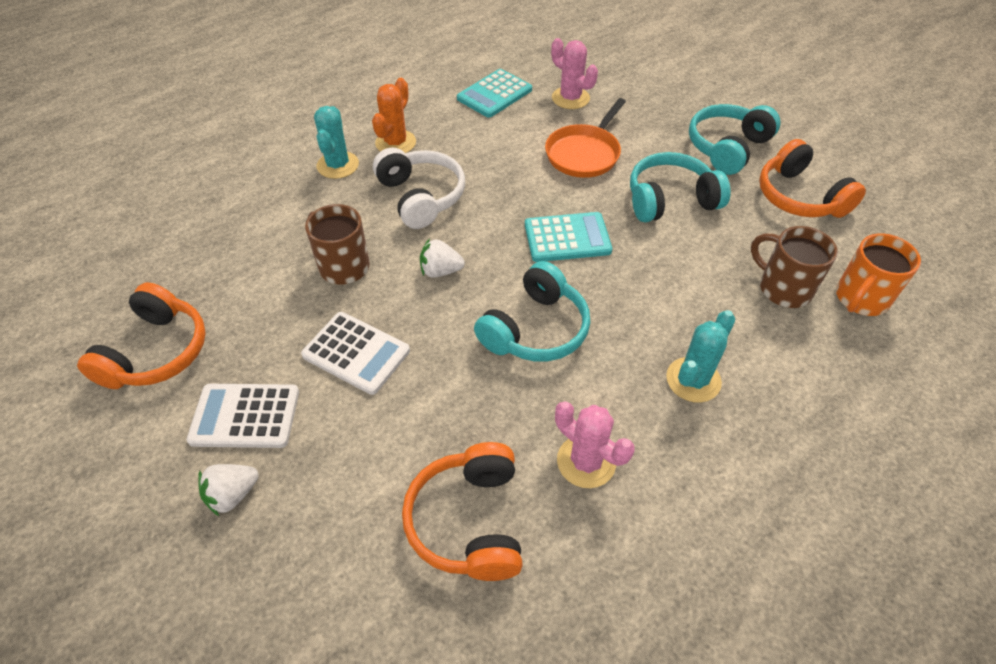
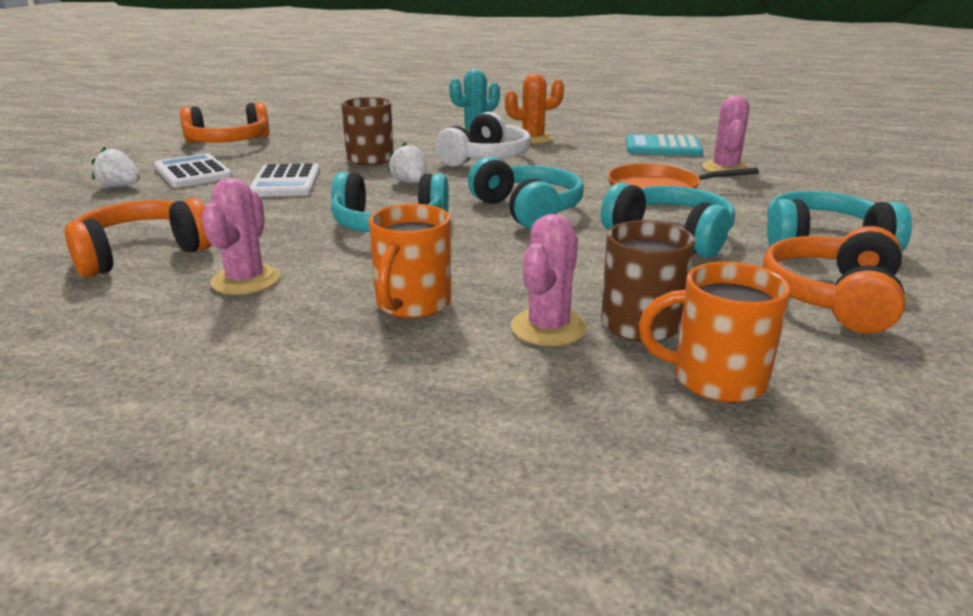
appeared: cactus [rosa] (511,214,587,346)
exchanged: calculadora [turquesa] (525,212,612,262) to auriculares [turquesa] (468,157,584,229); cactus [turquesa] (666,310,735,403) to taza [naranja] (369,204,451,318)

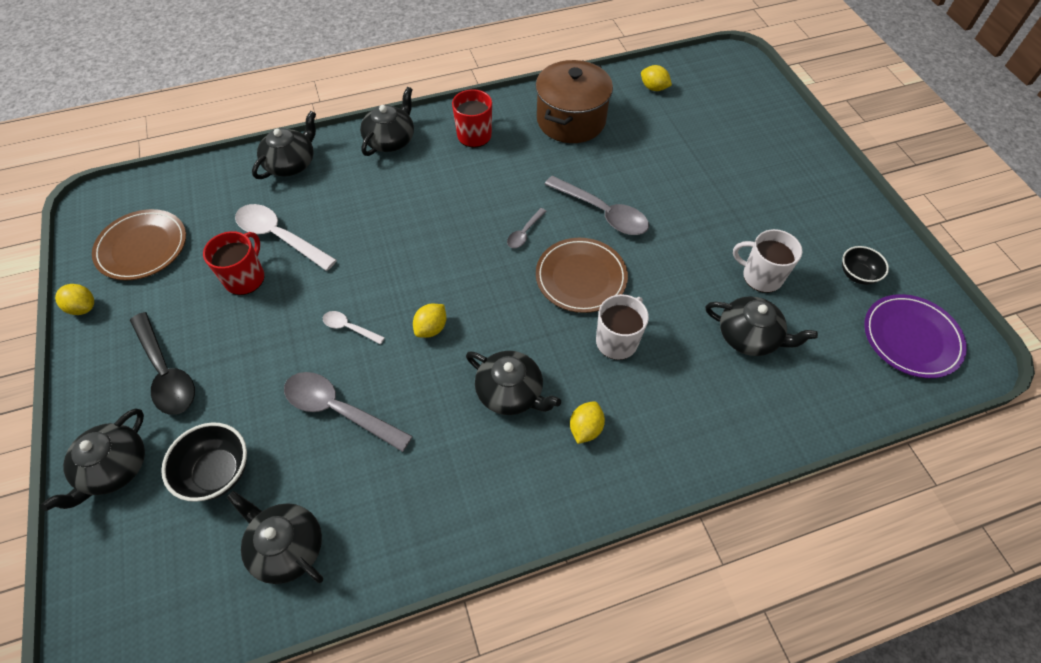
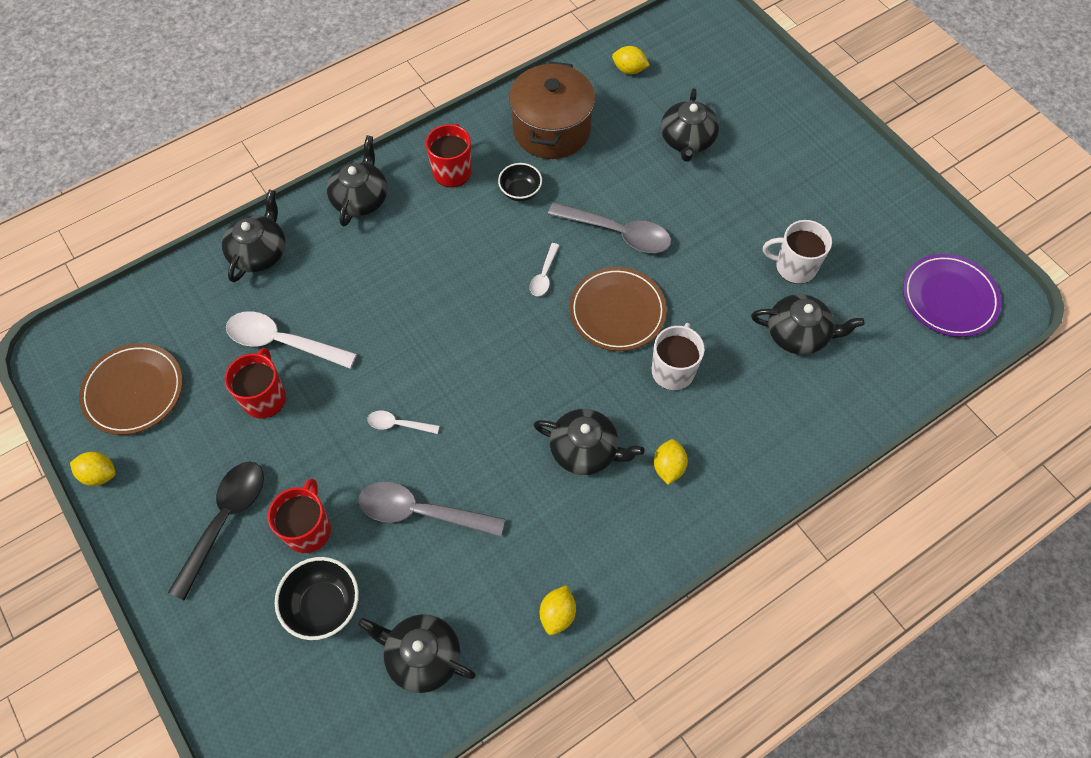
appeared: taza [rojo] (268,479,331,553)
relocated: tetera [negro] (41,408,145,511) to (661,88,719,162); limón [amarillo] (413,304,446,338) to (540,585,576,635); cuenco [negro] (842,246,889,285) to (498,163,542,201)
colour: cuchara [gris] (507,208,547,248) to cuchara [blanco] (530,243,560,296)
spun: cuchara [negro] (130,312,195,415) = (168,462,264,601) 105 degrees counterclockwise

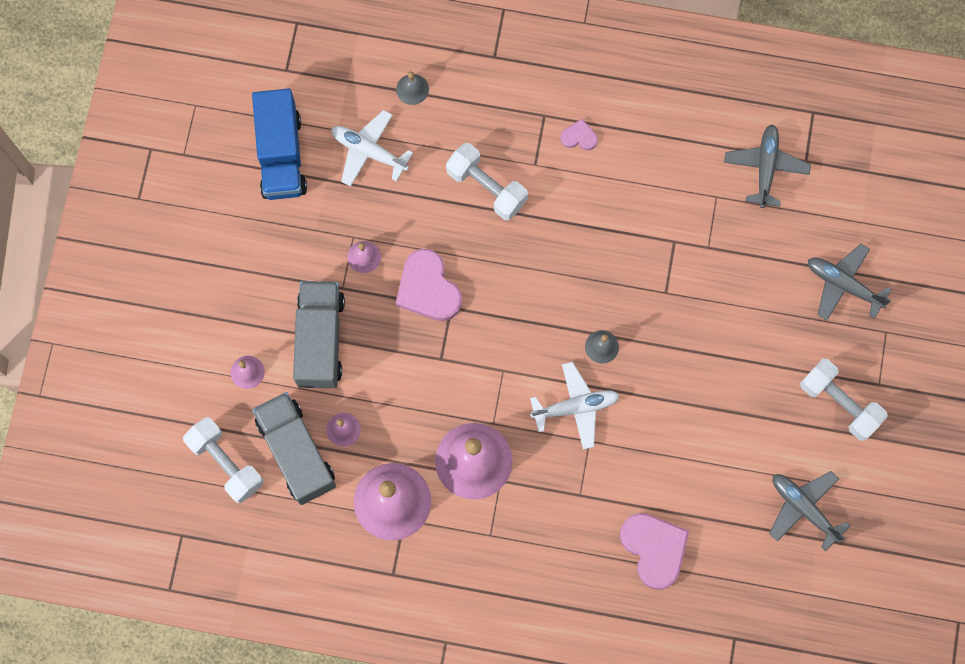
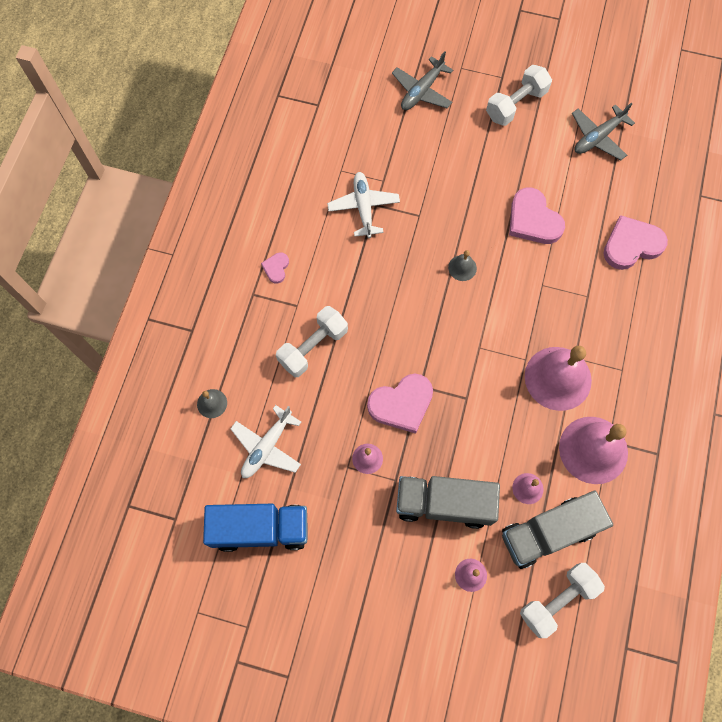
missing: avión [gris] (724,124,811,208)
appeared: corazón [rosa] (509,188,565,244)
relocated: avión [blanco] (530,362,620,450) to (327,172,400,238)

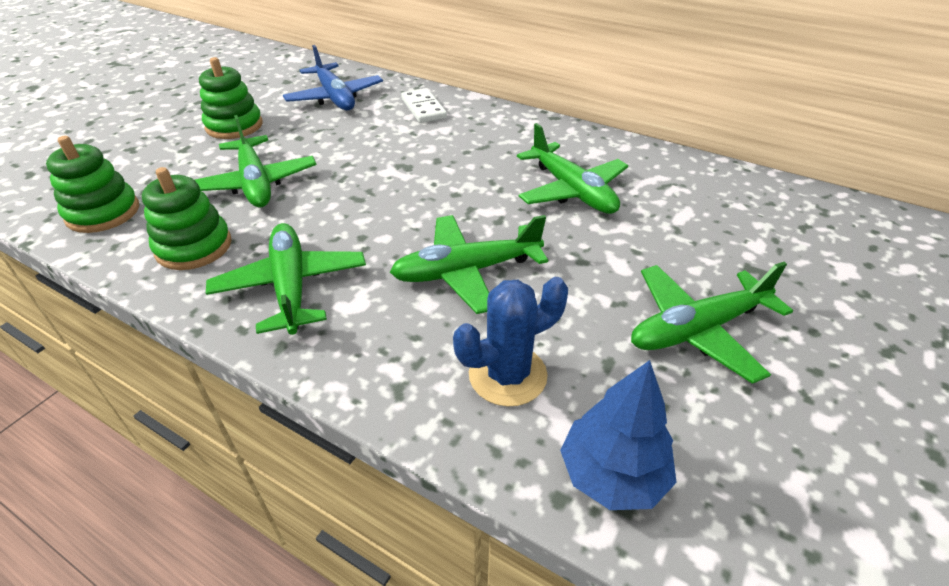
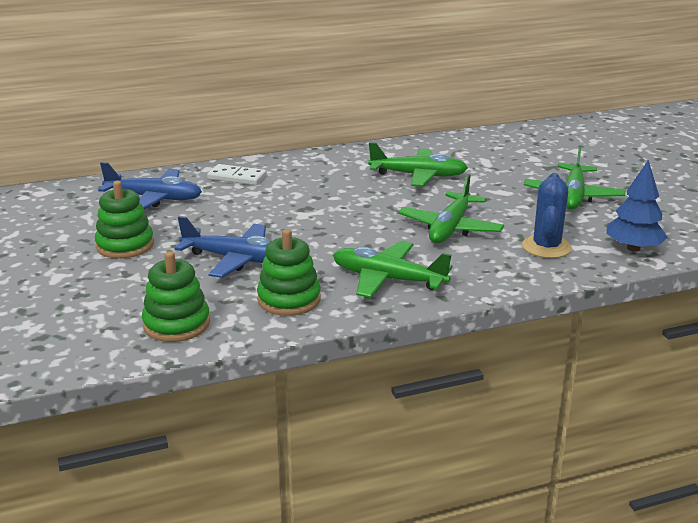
colour: avión [verde] (195,115,316,207) to avión [azul] (175,216,272,278)

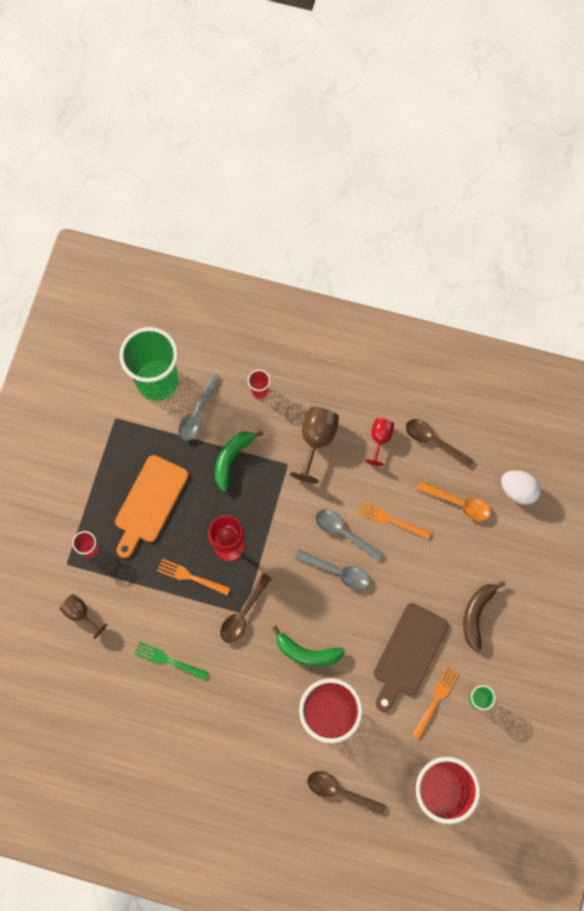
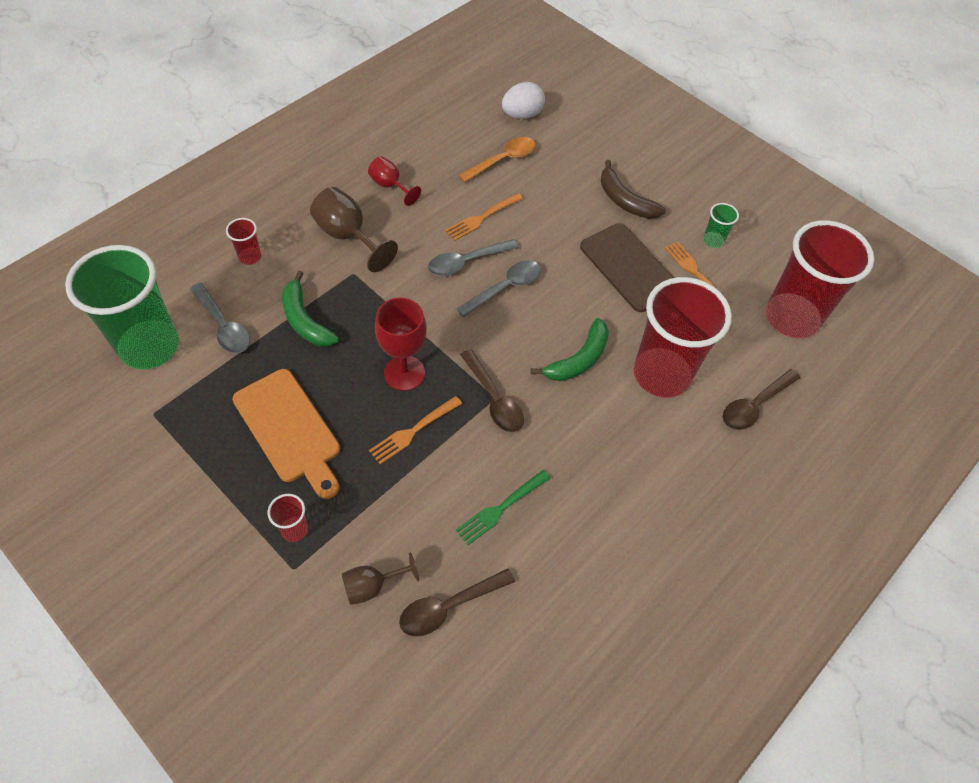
relocated: cuchara [marrón] (406,419,474,468) to (399,568,515,637)

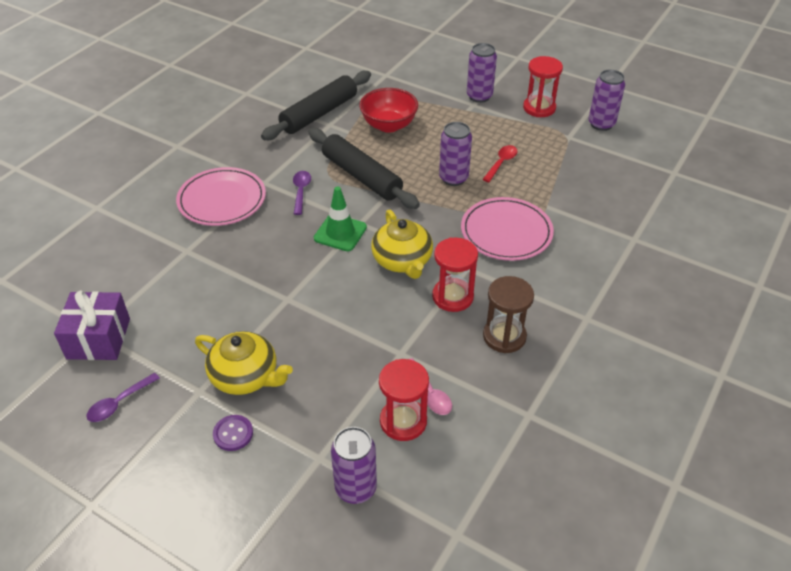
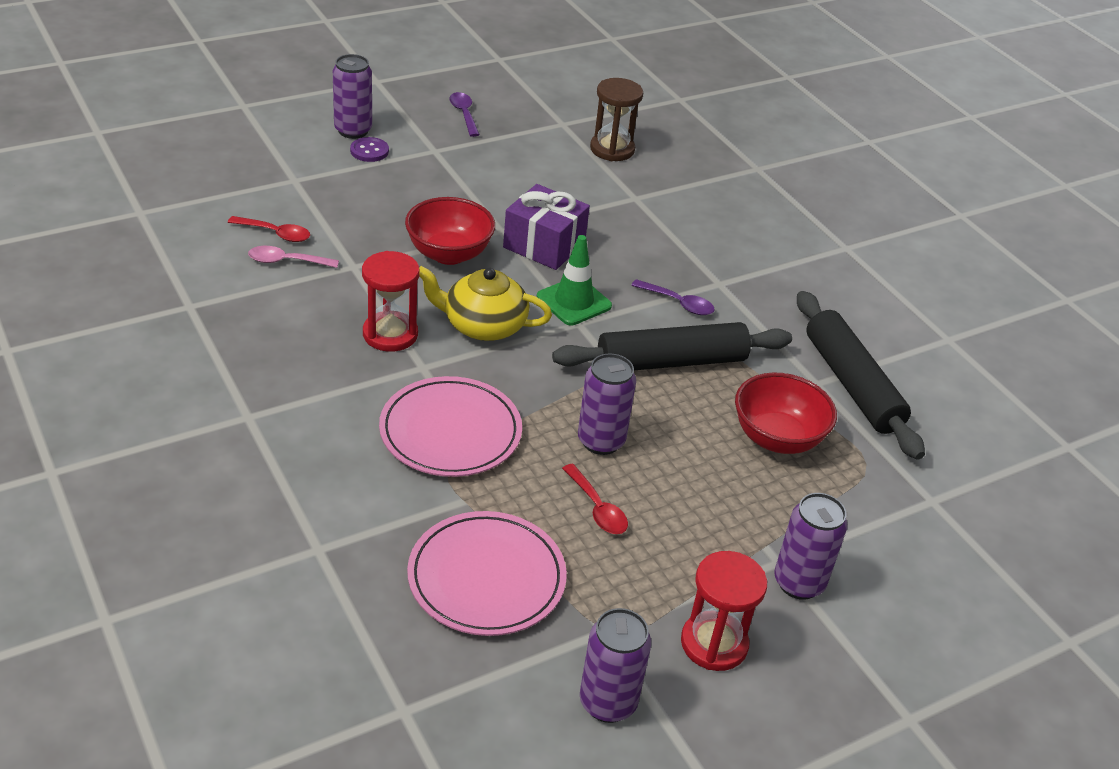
missing: tetera [amarillo] (195,331,293,395)
appeared: cuenco [rojo] (405,197,495,265)
relocated: regalo [morado] (54,290,130,360) to (503,184,590,270); plato [rosa] (176,167,266,226) to (407,511,567,636); lata [morado] (331,427,377,504) to (333,54,372,139); reloj de arena [marrón] (483,276,534,353) to (590,78,643,161)
exchanged: reloj de arena [rojo] (379,359,429,441) to cuchara [rojo] (228,216,310,242)

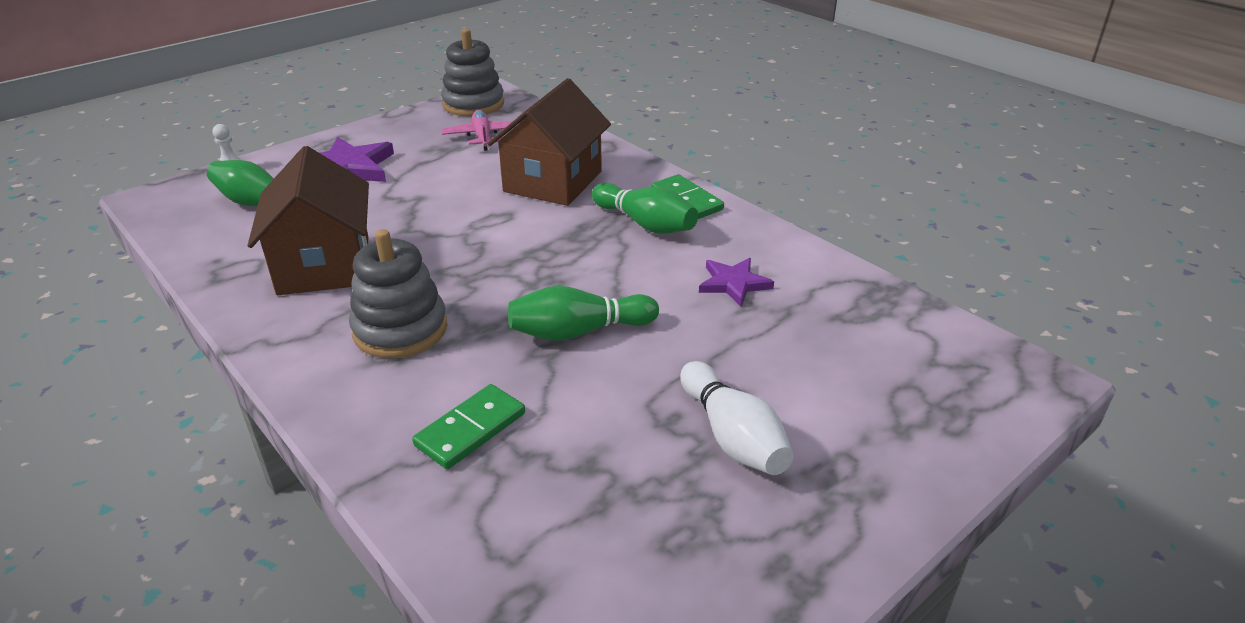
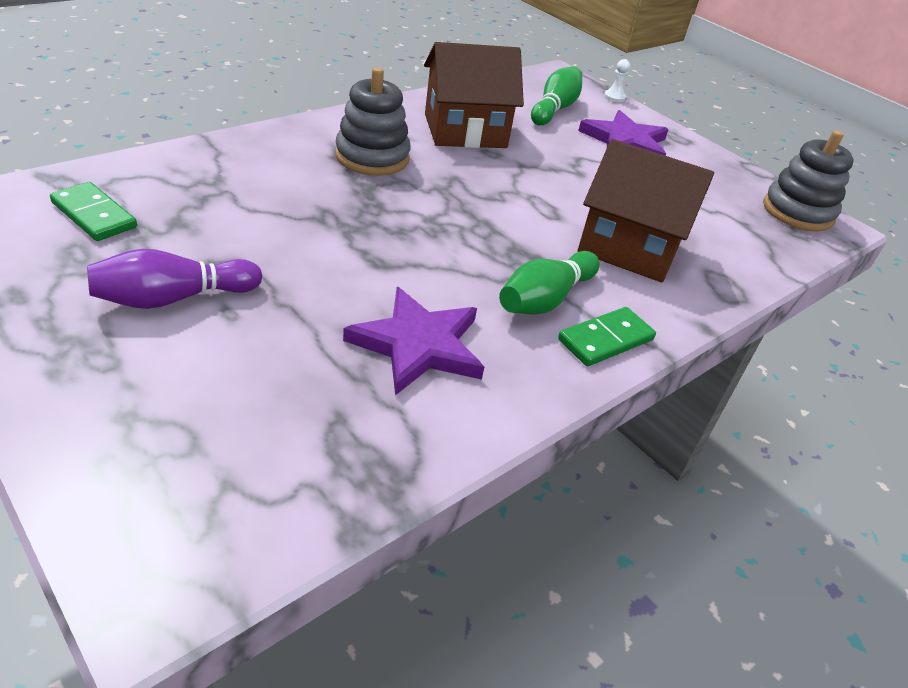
missing: avión [rosa] (441,110,521,151); bolo [verde] (508,286,659,341)
relocated: ficha de dominó [verde] (412,384,525,469) to (50,182,137,241)
colour: bolo [blanco] (680,361,794,475) to bolo [morado] (87,249,262,309)
size: estrella [morado] (699,258,774,307) = (343,287,484,395) x1.64

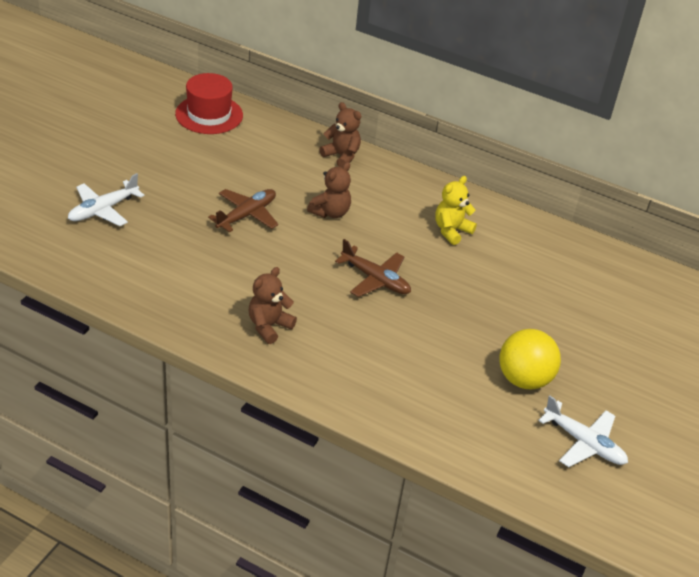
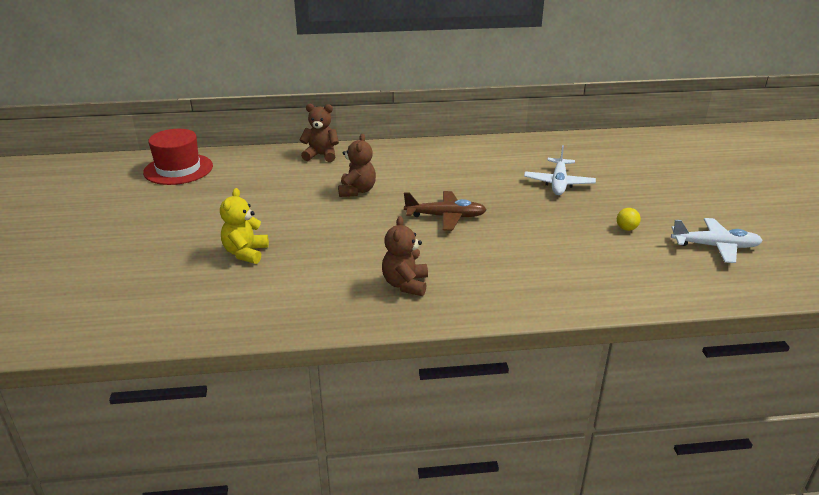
missing: avión [marrón] (208,189,278,233)
relocated: avión [blanco] (68,173,144,226) to (524,145,596,195); osito [amarillo] (435,176,477,245) to (220,188,269,264)
size: pelota [amarillo] (499,329,561,389) = (617,208,641,231) x0.42

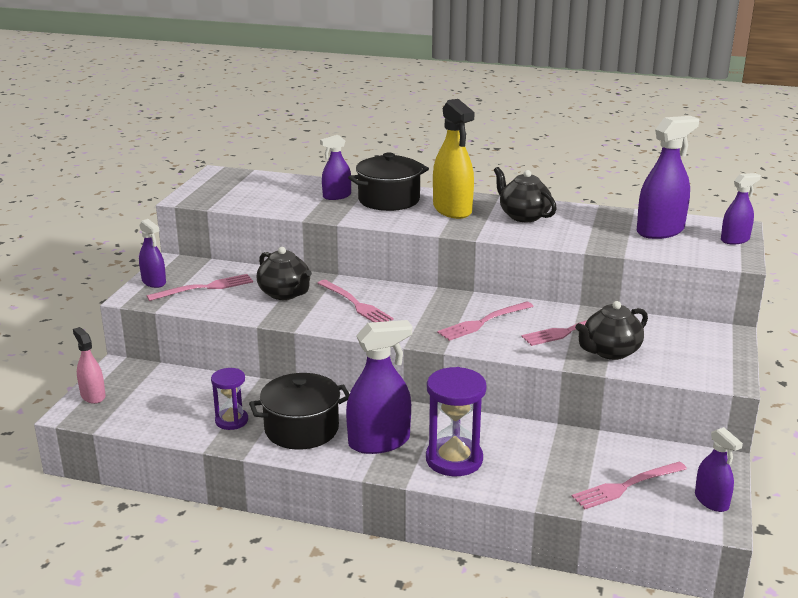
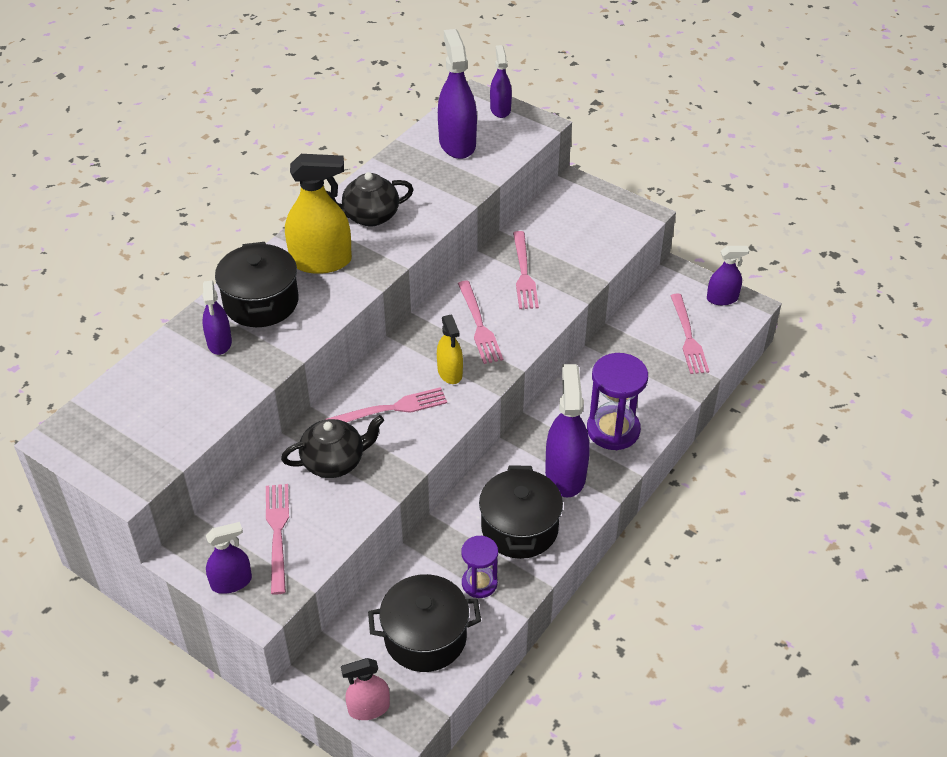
missing: tetera [negro] (575,301,648,360)
appeared: olla [negro] (368,574,481,672); pulverizador [amarillo] (437,314,463,384)

